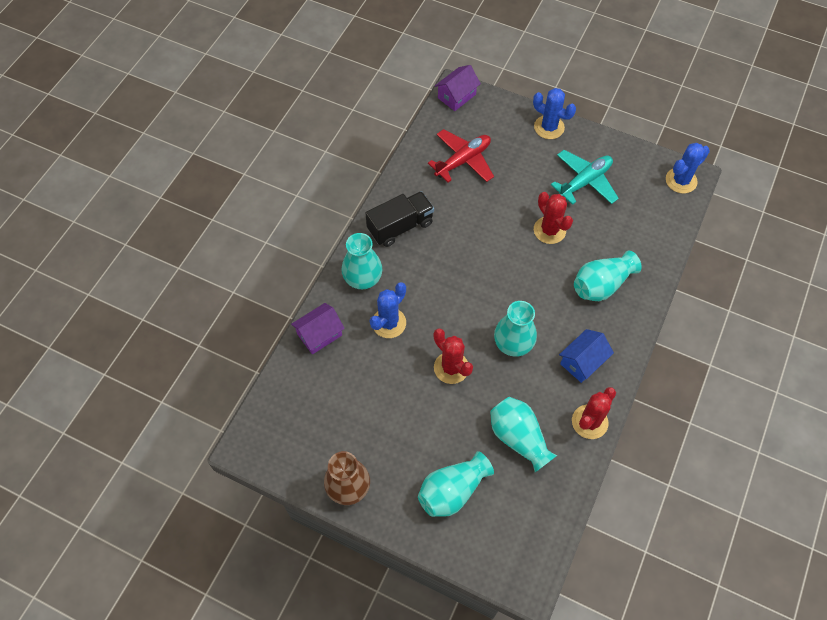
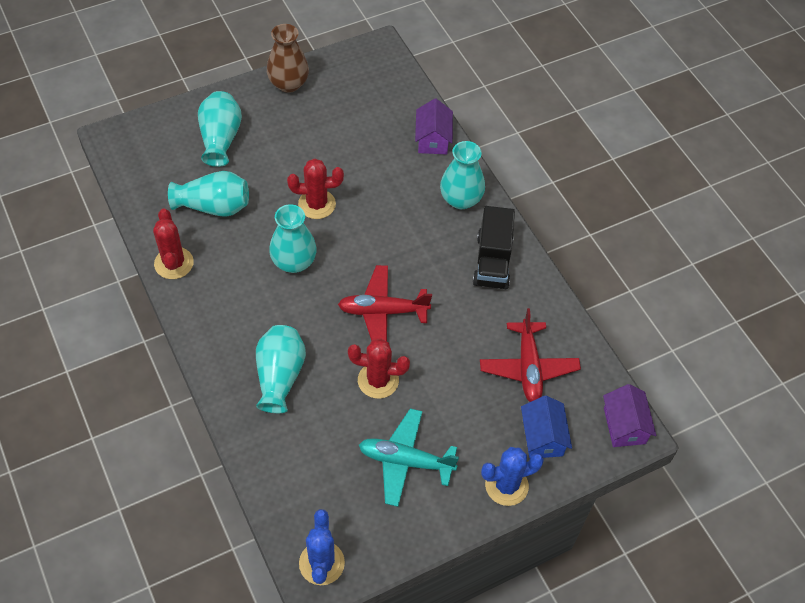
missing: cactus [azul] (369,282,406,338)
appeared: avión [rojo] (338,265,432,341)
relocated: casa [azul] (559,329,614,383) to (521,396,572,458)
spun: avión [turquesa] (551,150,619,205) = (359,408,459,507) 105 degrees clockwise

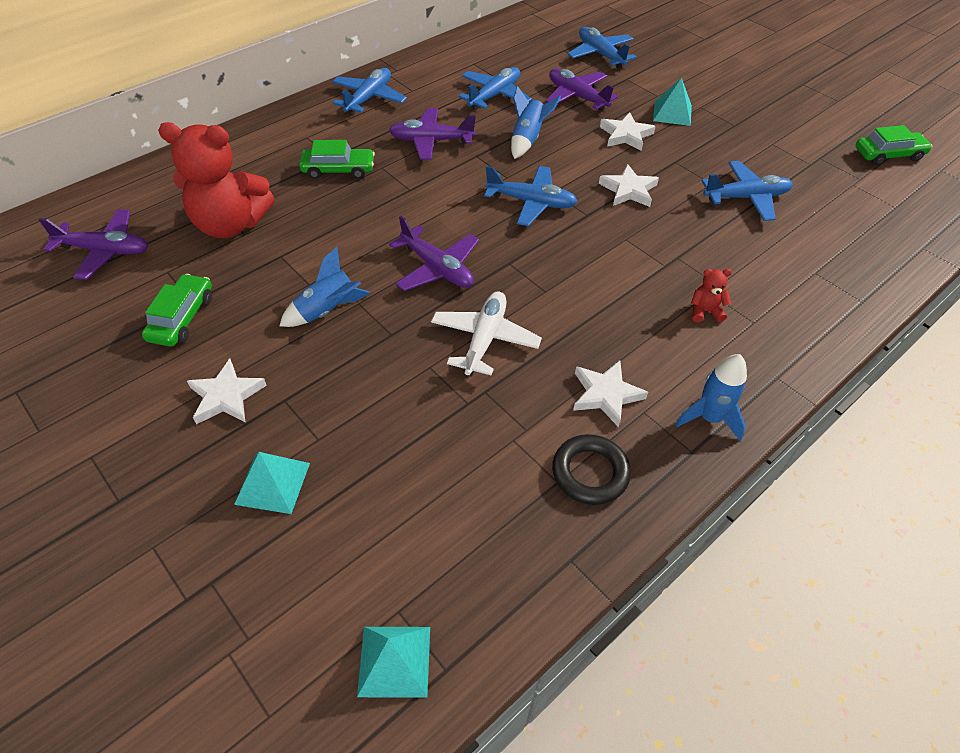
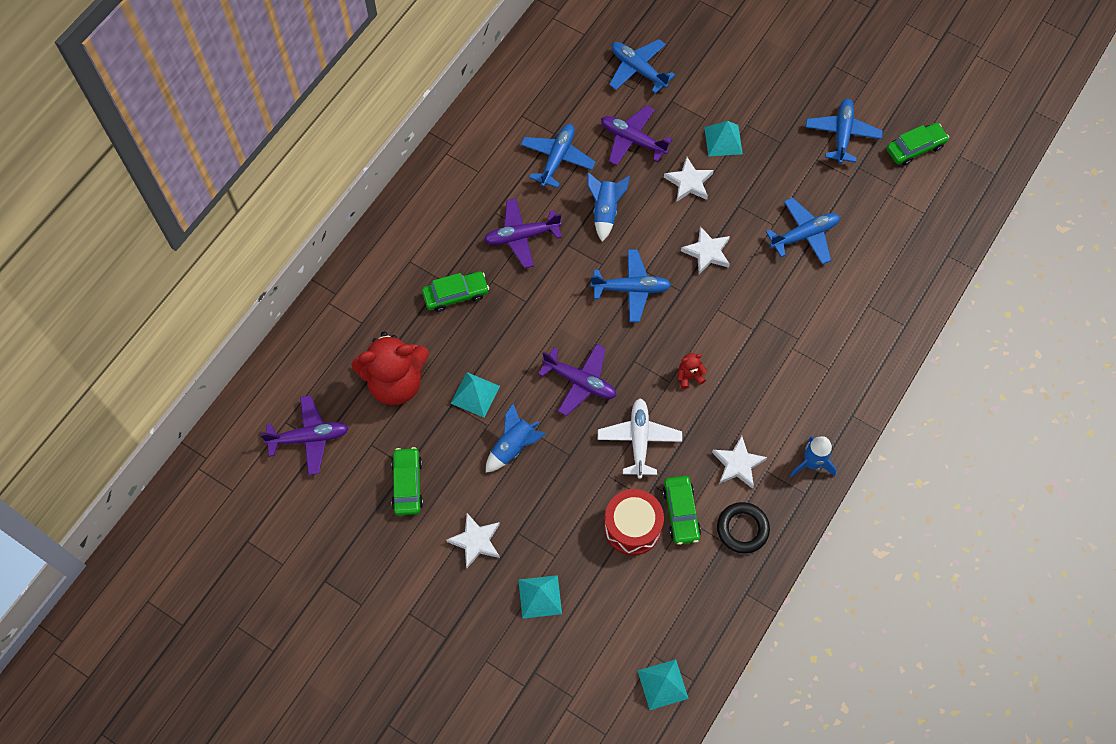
appeared: pirámide [turquesa] (450,372,500,417); tambor [rojo] (604,489,664,555); coche [verde] (662,476,701,545)
relocated: avión [azul] (332,68,407,115) to (806,99,883,164); osito [rojo] (691,269,732,322) to (677,353,707,389)

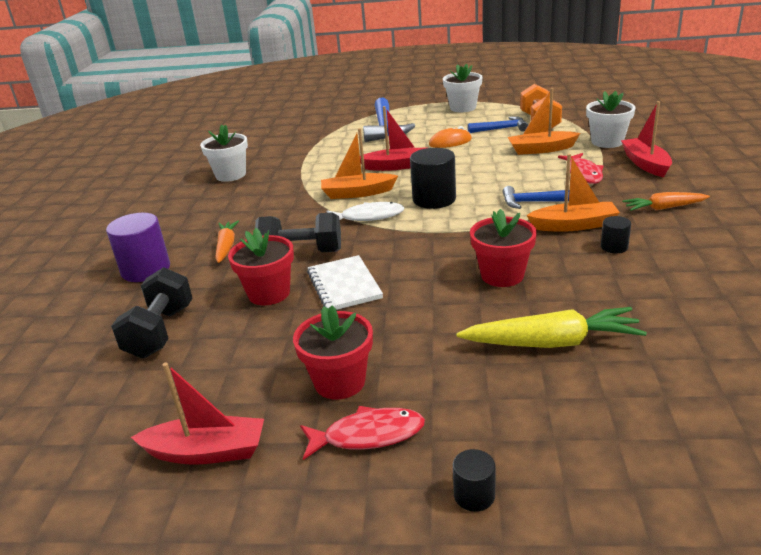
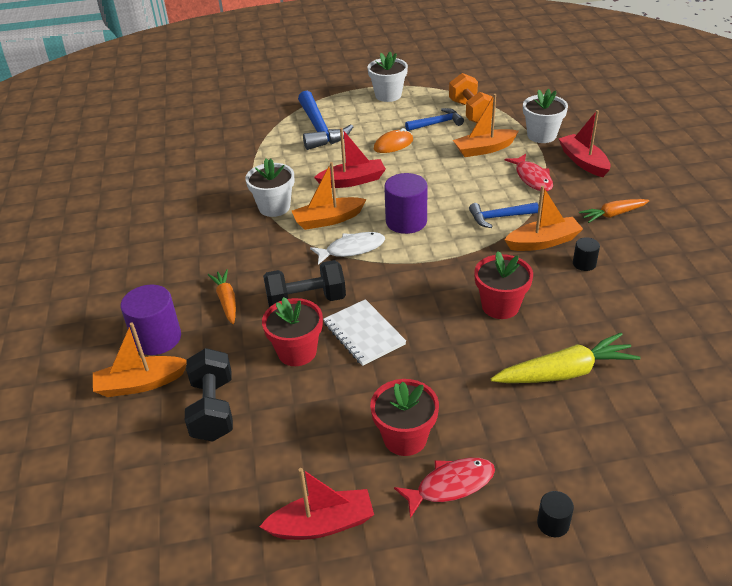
appeared: barco [naranja] (93,322,187,397)
relocated: maceta [blanco] (200,125,248,182) to (245,159,294,217)
colour: cilindro [negro] (410,148,456,209) to cilindro [morado] (384,173,427,234)

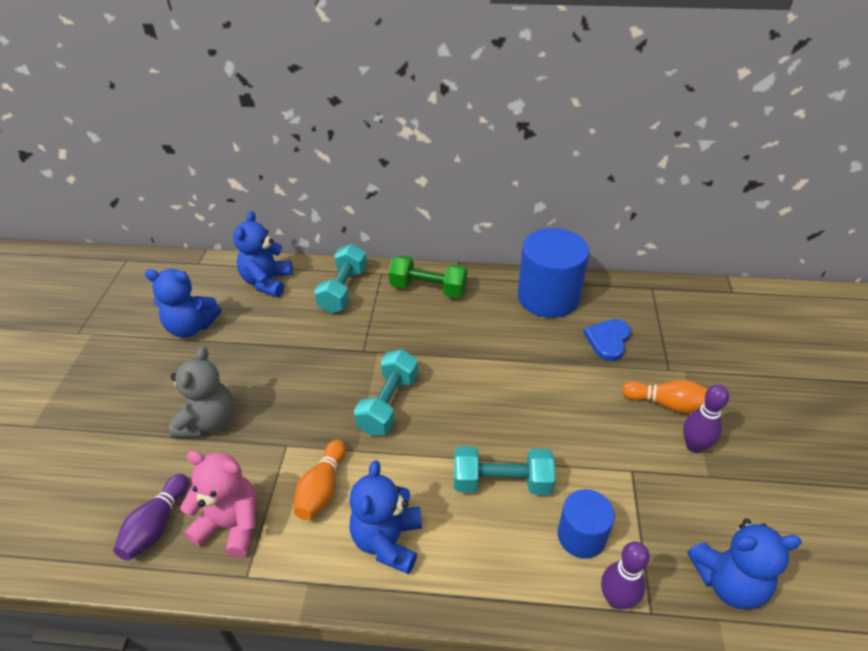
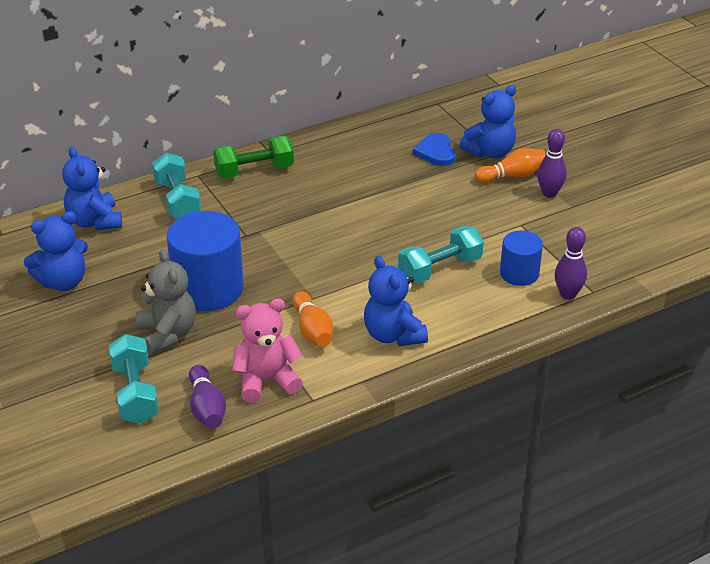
relocated: mancuerna [turquesa] (354,349,418,436) to (108,334,159,423); cilindro [azul] (518,228,589,318) to (167,211,244,311); osito [azul] (687,519,802,609) to (459,85,516,159)

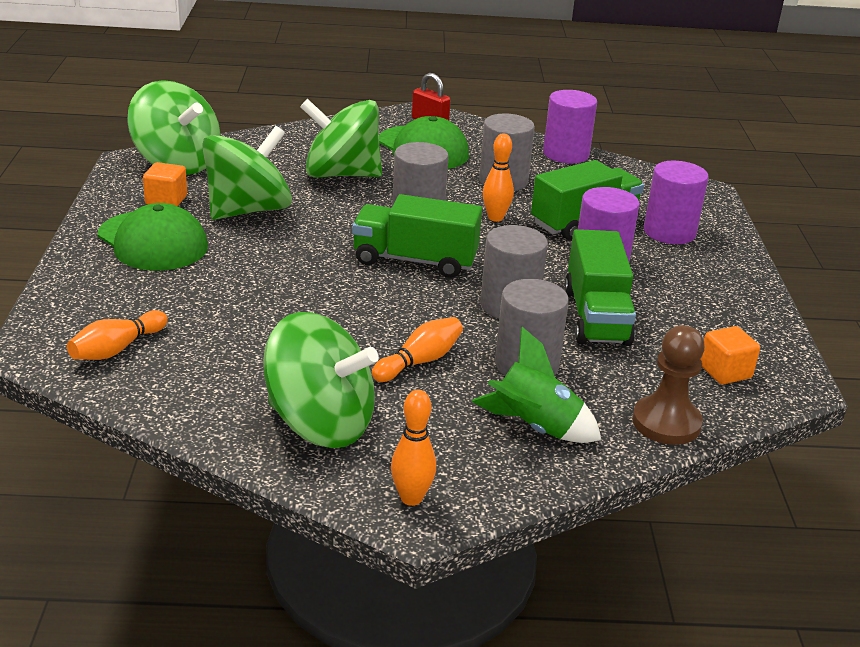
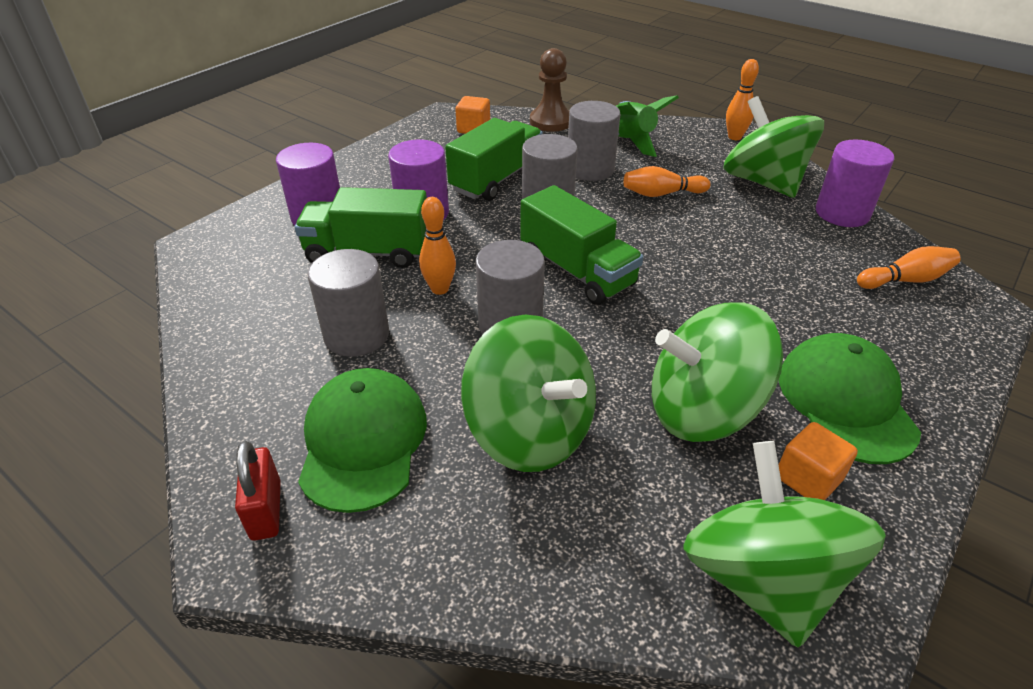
relocated: cilindro [morado] (543,90,597,163) to (816,139,894,227)

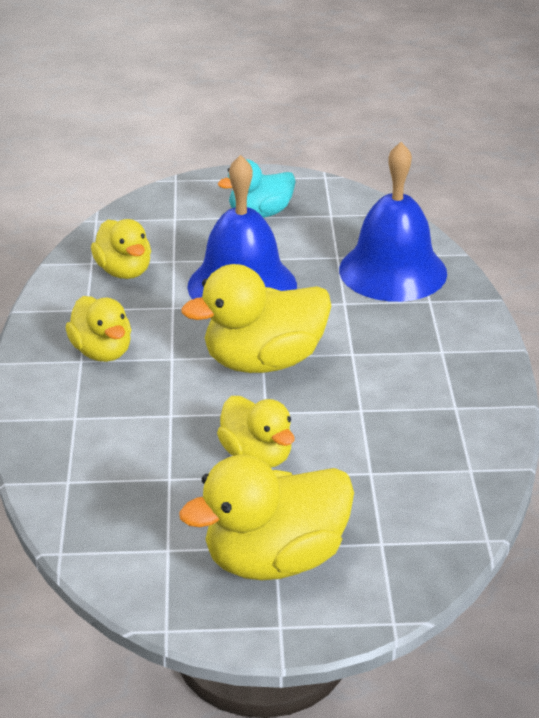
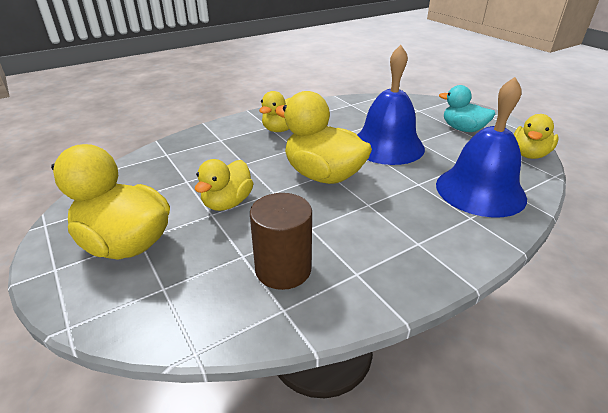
appeared: cilindro [marrón] (250,193,312,290)
relocated: pato [amarillo] (91,219,151,279) to (514,114,559,159)

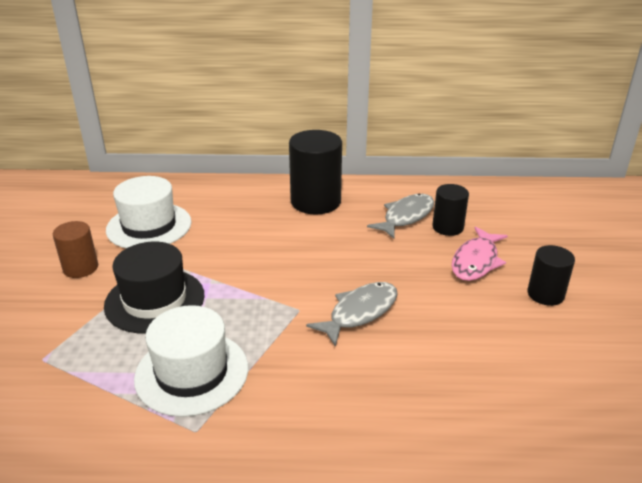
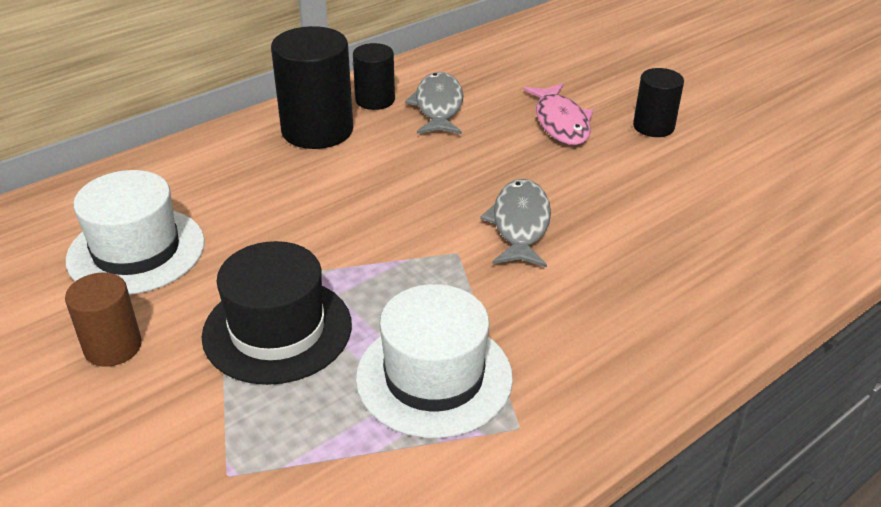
relocated: cilindro [negro] (432,184,469,236) to (353,43,395,110)

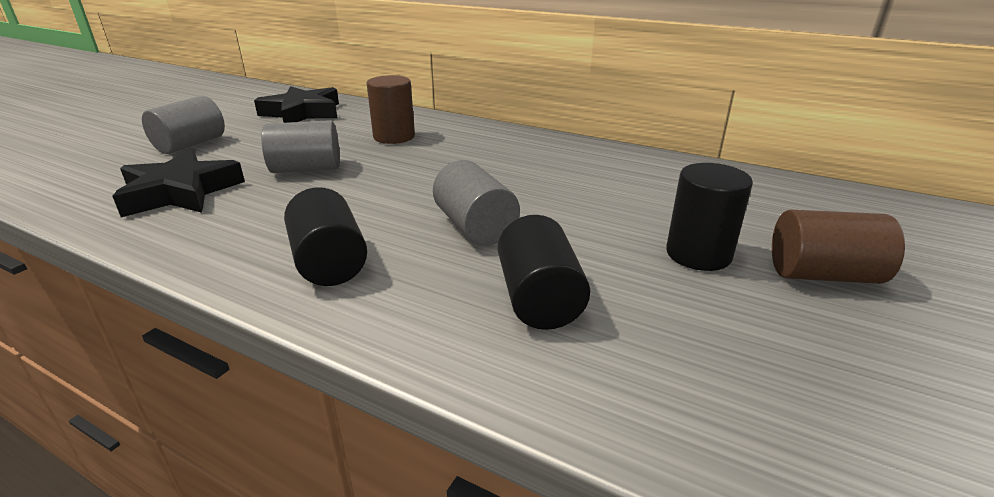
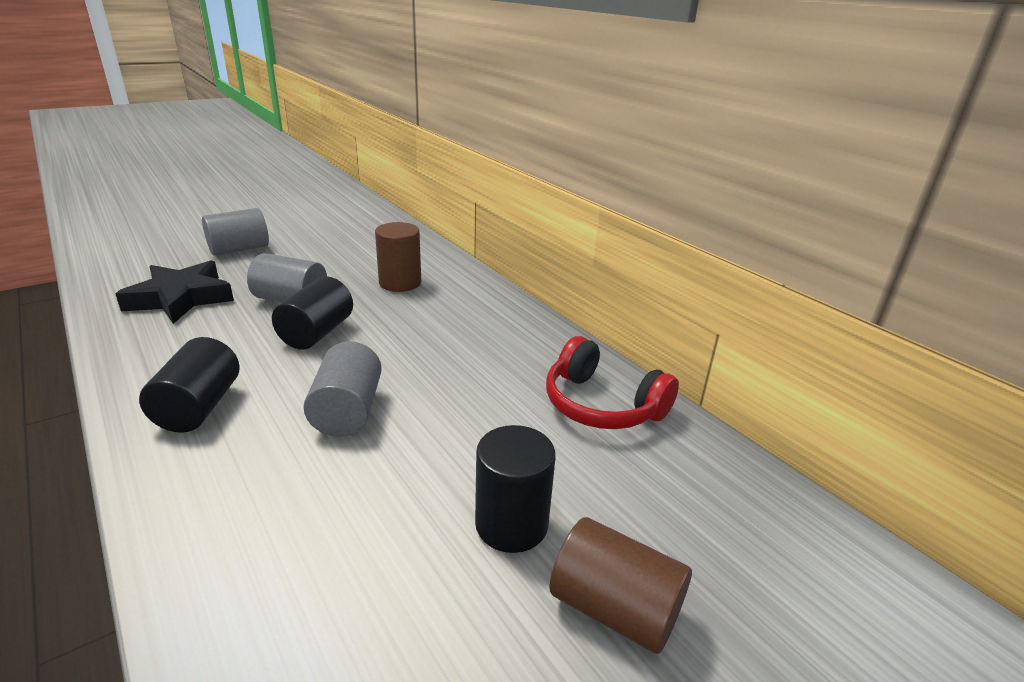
missing: estrella [negro] (254,86,339,123)
appeared: auriculares [rojo] (546,336,679,429)
relocated: cilindro [negro] (498,215,590,330) to (272,276,353,349)

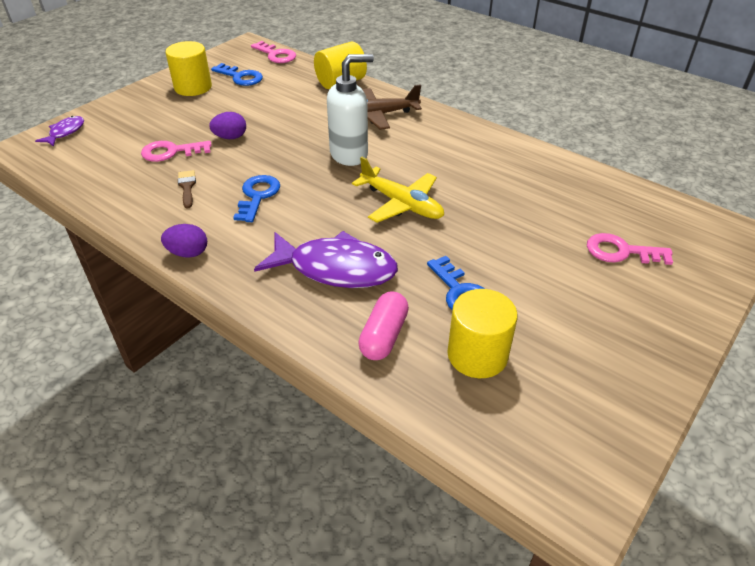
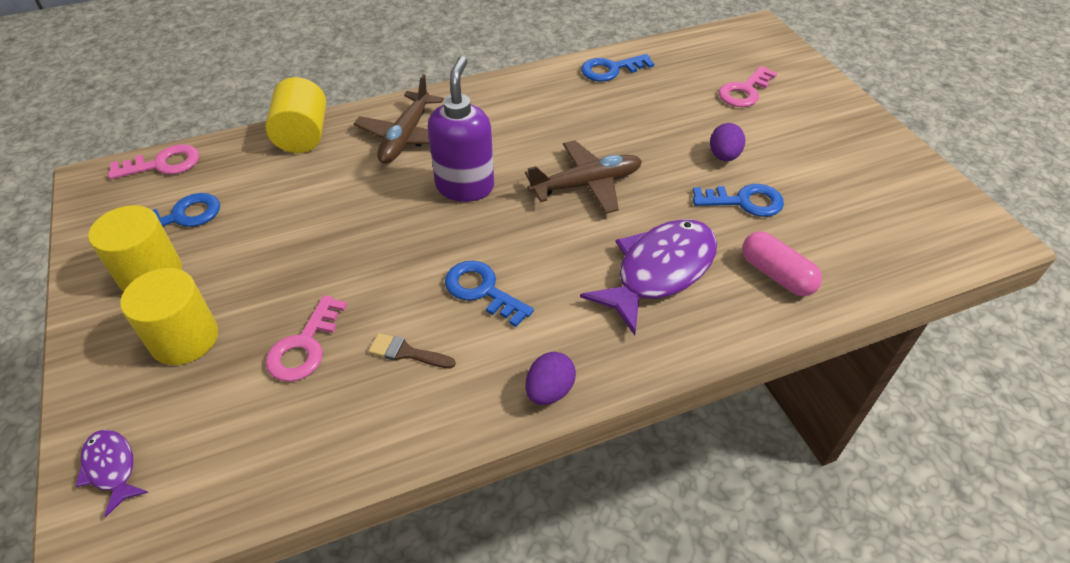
appeared: llave [azul] (581,54,654,82)
relocated: huevo [morado] (209,112,246,139) to (710,123,745,161); cilindro [amarillo] (447,289,518,378) to (120,268,218,365)
colour: dispensador de jabón [blanco] (327,54,374,166) to dispensador de jabón [morado] (428,56,494,202); avión [amarillo] (352,157,444,223) to avión [marrón] (525,140,642,214)

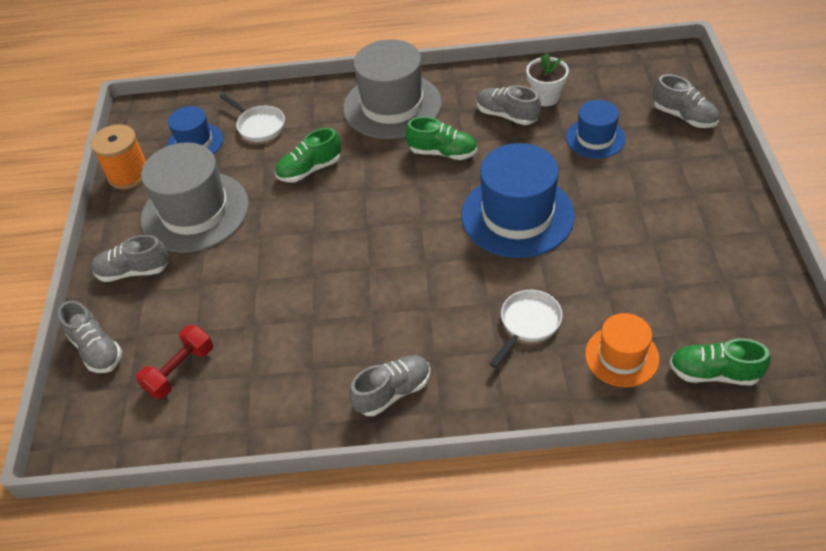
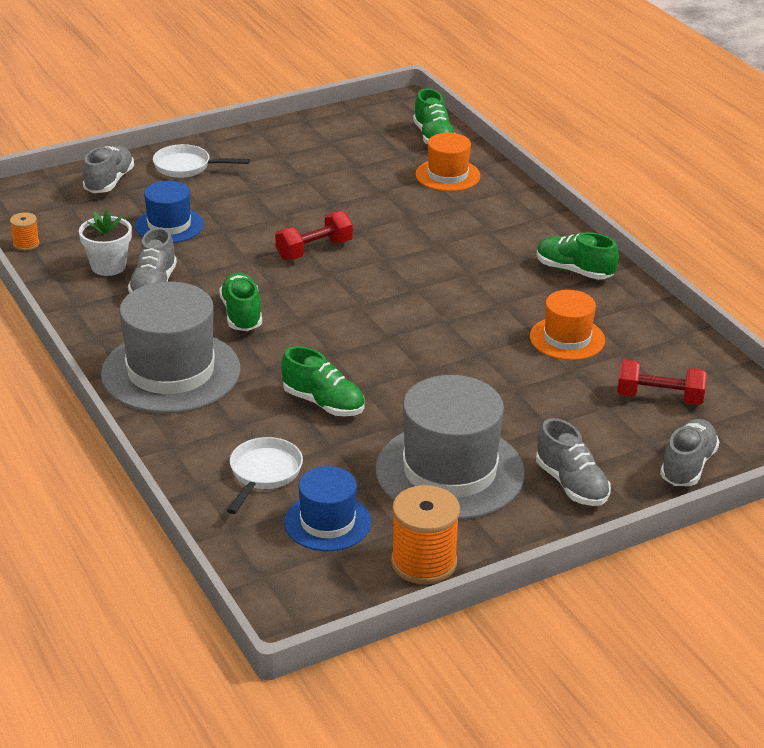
appeared: carrete [naranja] (10,212,40,251); sombrero [naranja] (530,290,605,360)
relocated: sartén [blanco] (489,290,562,368) to (153,144,250,178)
exchanged: sombrero [azul] (462,143,575,258) to mancuerna [rojo] (275,211,353,260)
colour: zapato [gris] (349,355,431,416) to zapato [verde] (536,232,619,280)

